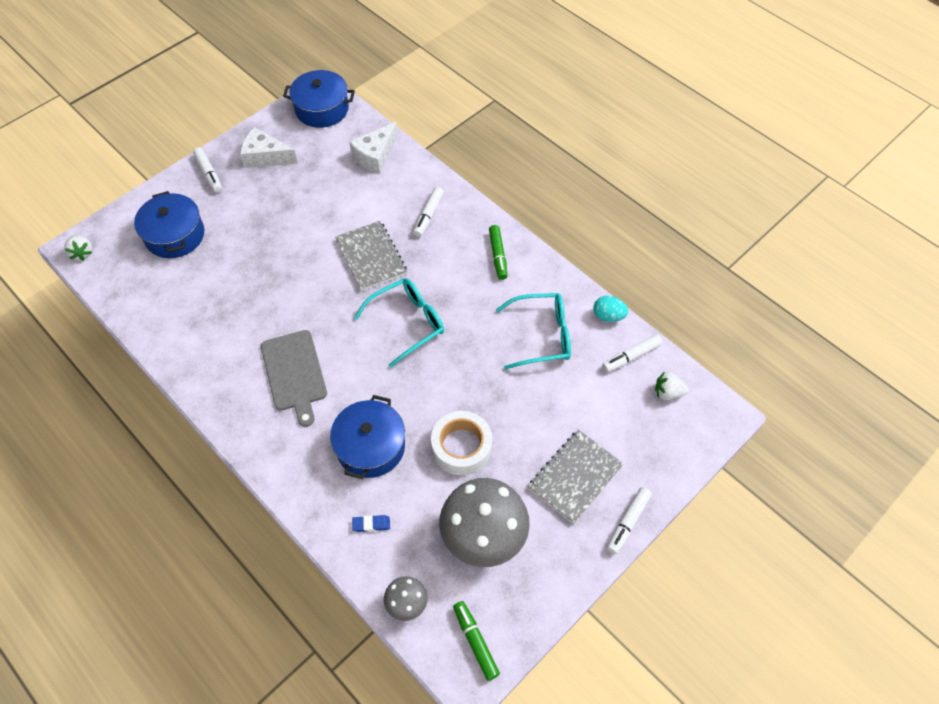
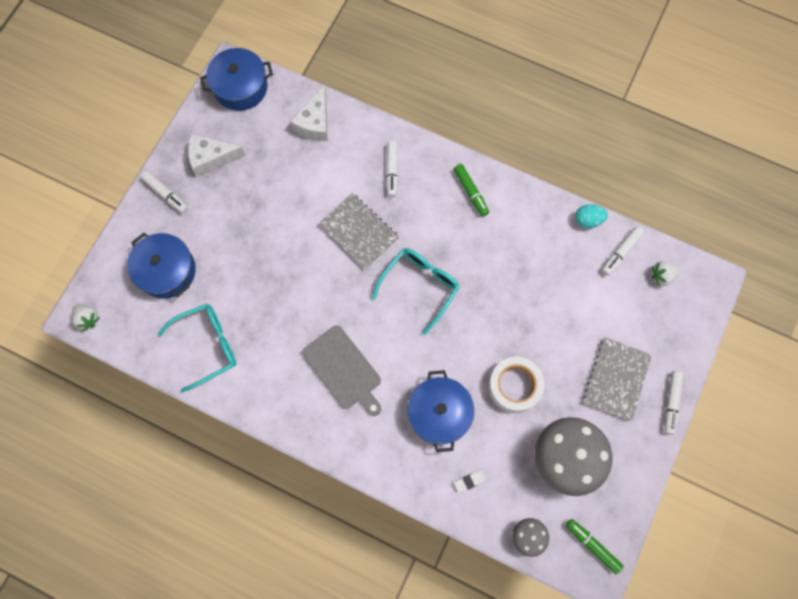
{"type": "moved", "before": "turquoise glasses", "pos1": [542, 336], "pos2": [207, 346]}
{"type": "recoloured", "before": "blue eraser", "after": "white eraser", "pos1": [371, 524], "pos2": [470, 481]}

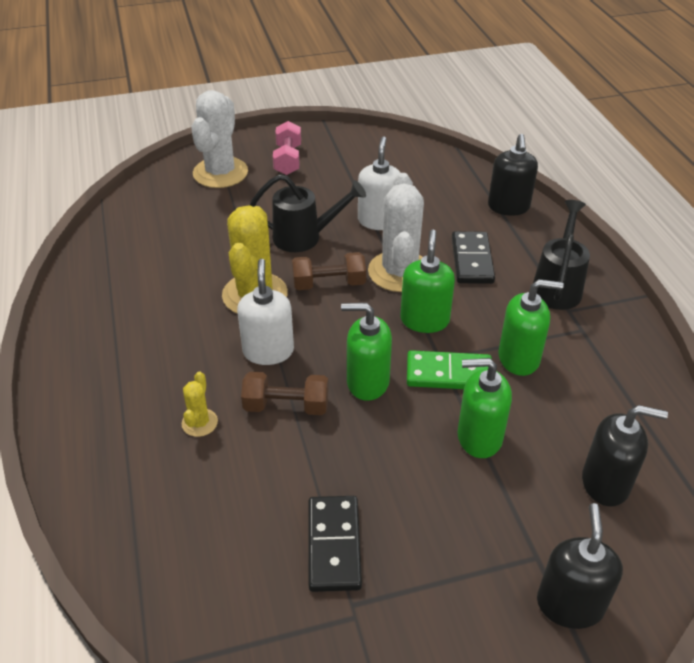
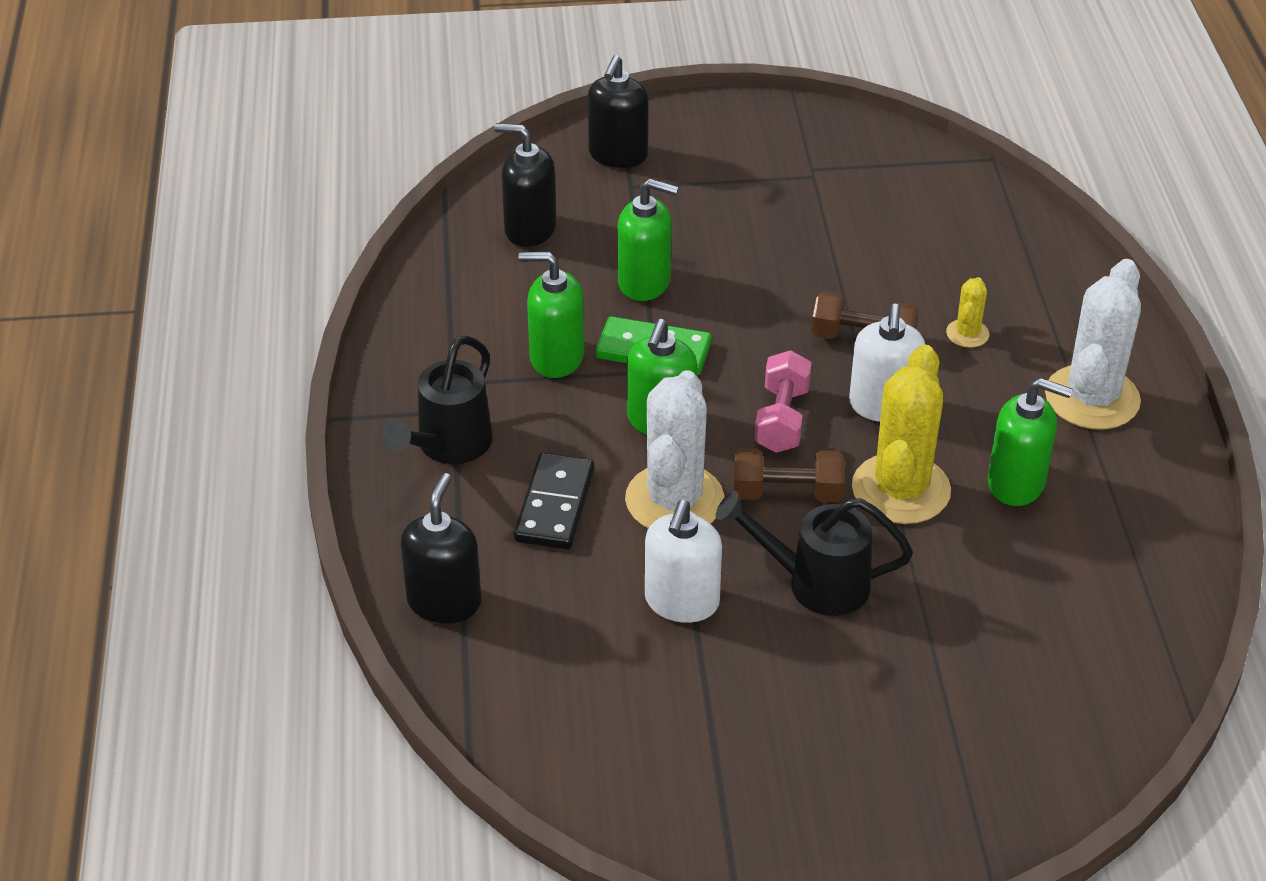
{"type": "removed", "before": "black domino", "pos1": [333, 545]}
{"type": "moved", "before": "white cactus", "pos1": [220, 173], "pos2": [1092, 398]}
{"type": "moved", "before": "pink dumbbell", "pos1": [288, 160], "pos2": [782, 419]}
{"type": "moved", "before": "green soap dispenser", "pos1": [367, 382], "pos2": [1016, 483]}

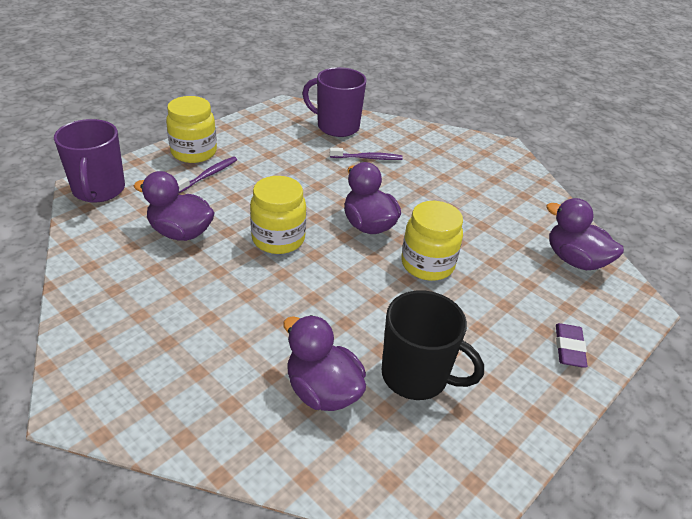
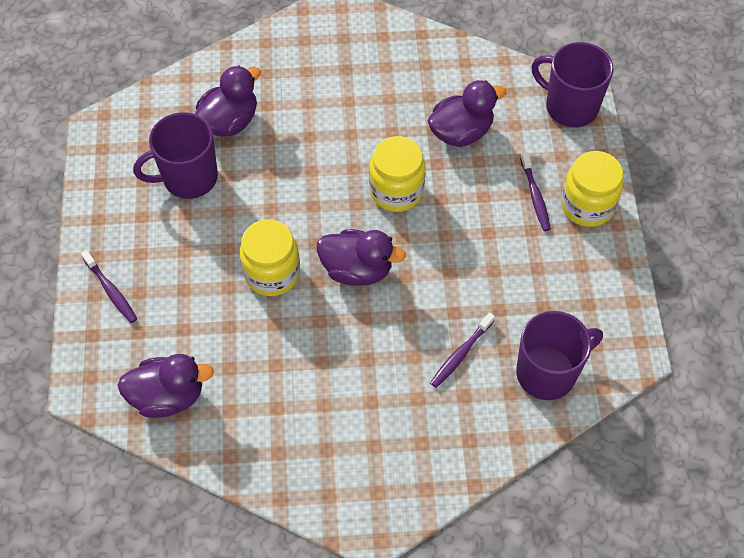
{"type": "replaced", "before": "purple eraser", "after": "purple toothbrush", "pos1": [569, 348], "pos2": [111, 291]}
{"type": "recoloured", "before": "black mug", "after": "purple mug", "pos1": [416, 376], "pos2": [188, 178]}
{"type": "turned", "before": "purple duck", "pos1": [322, 391], "pos2": [229, 122], "turn": -45}

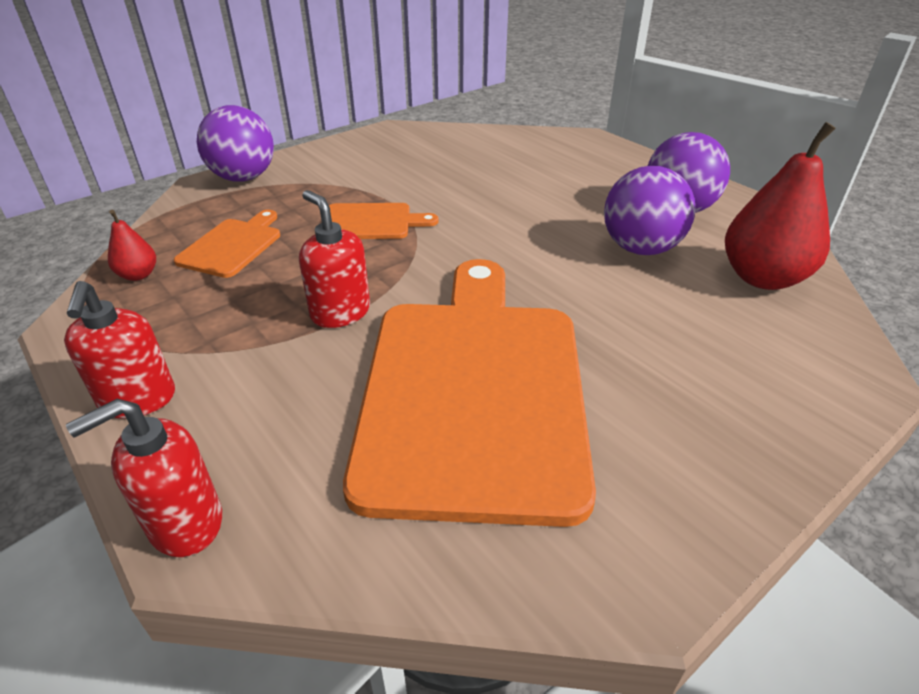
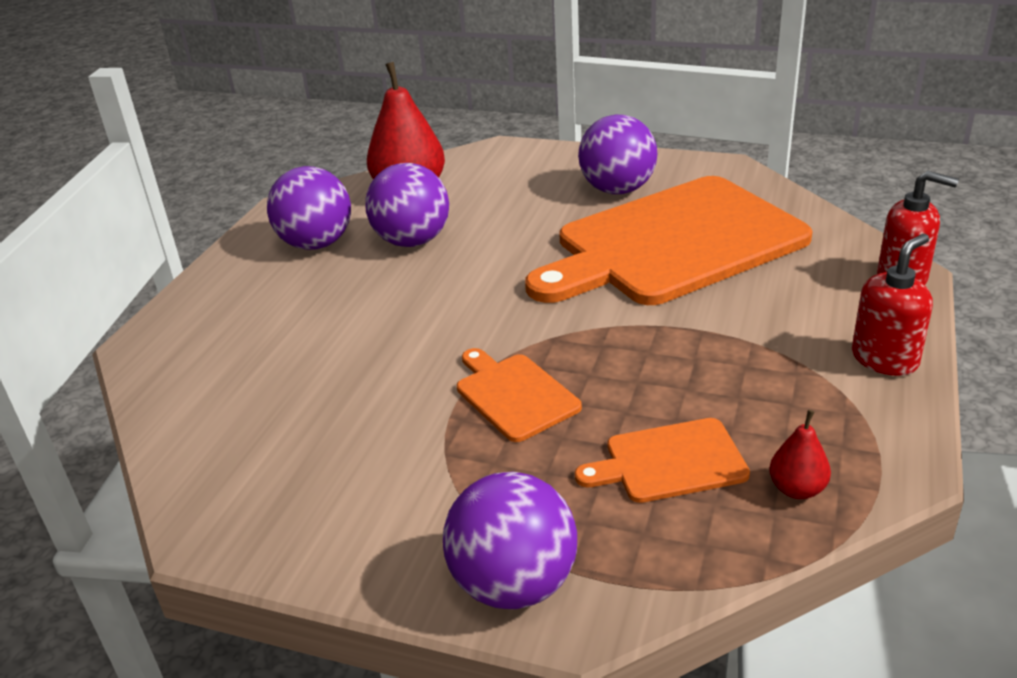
{"type": "removed", "before": "red soap dispenser", "pos1": [340, 312]}
{"type": "added", "after": "purple ball", "pos2": [617, 190]}

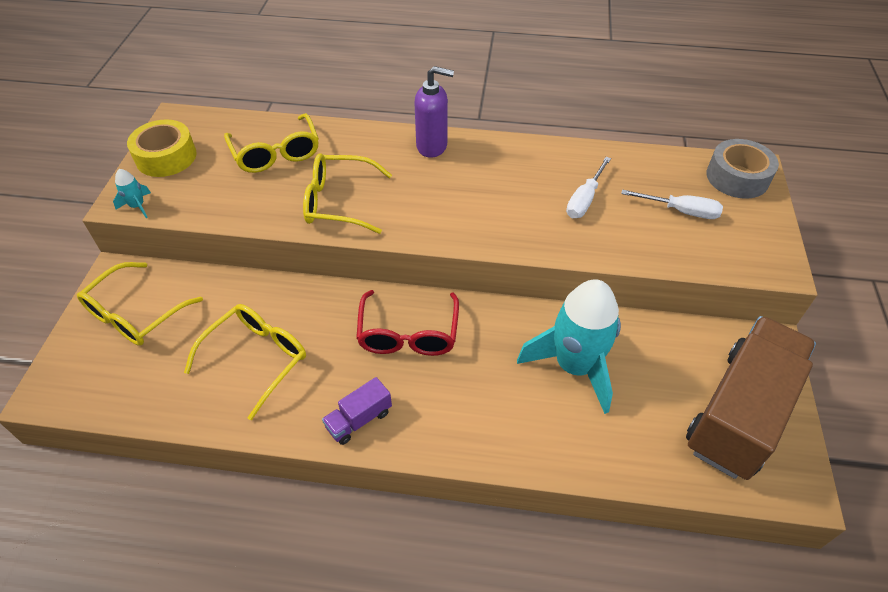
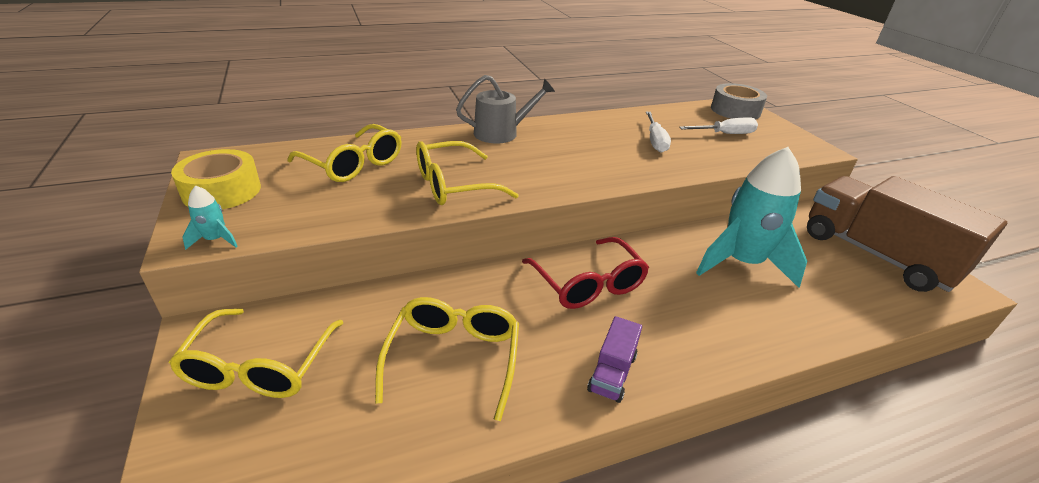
{"type": "replaced", "before": "purple soap dispenser", "after": "grey watering can", "pos1": [432, 146], "pos2": [501, 133]}
{"type": "turned", "before": "brown truck", "pos1": [739, 413], "pos2": [876, 255], "turn": -45}

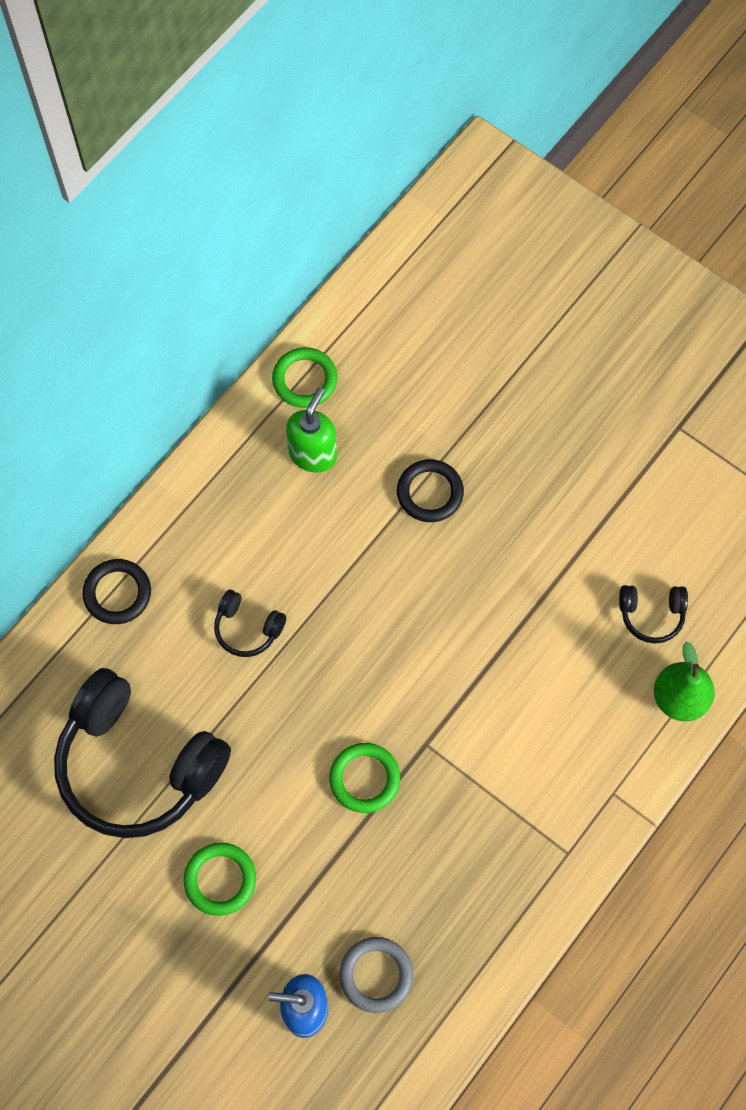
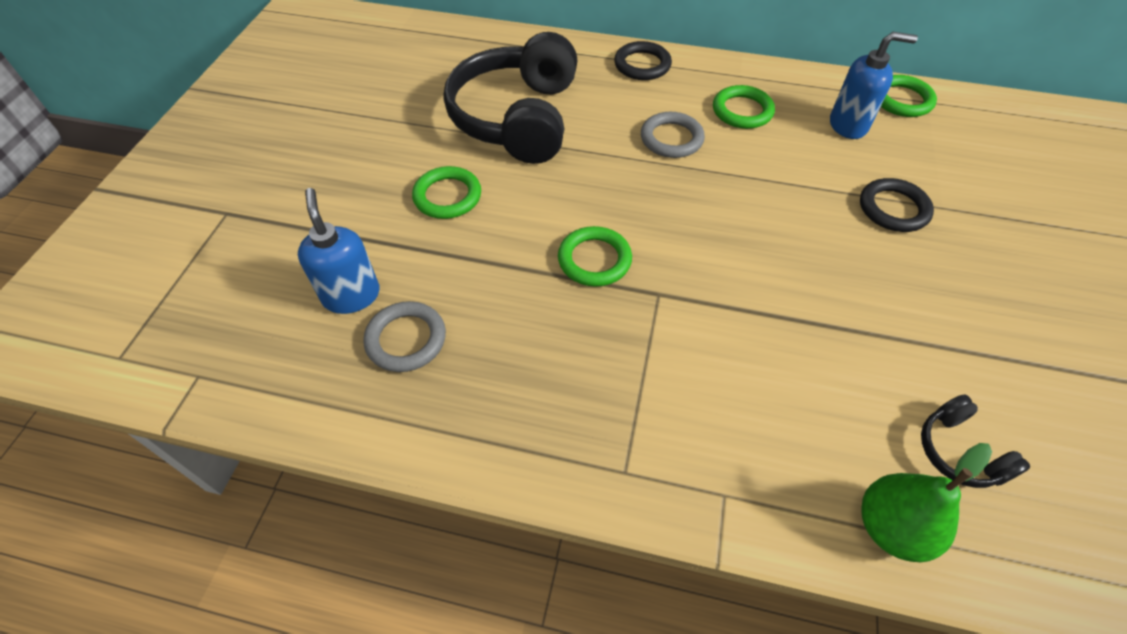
{"type": "added", "after": "green ring", "pos2": [742, 111]}
{"type": "replaced", "before": "black headphones", "after": "grey ring", "pos1": [247, 628], "pos2": [671, 139]}
{"type": "recoloured", "before": "green soap dispenser", "after": "blue soap dispenser", "pos1": [313, 454], "pos2": [848, 125]}

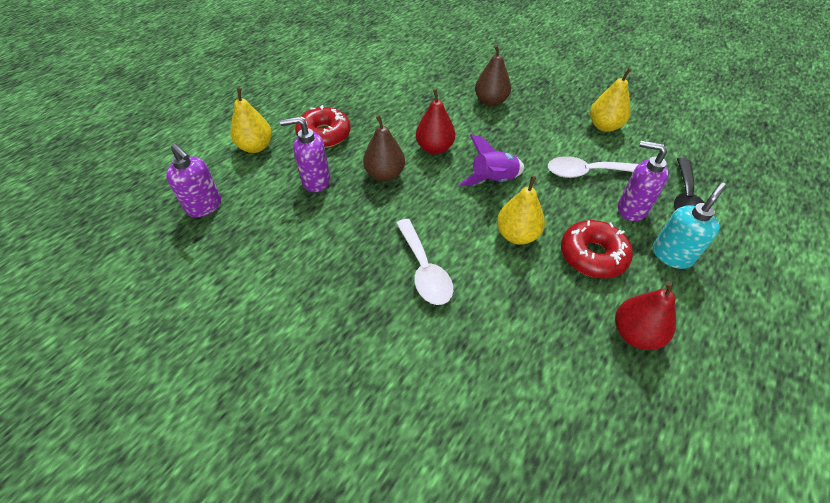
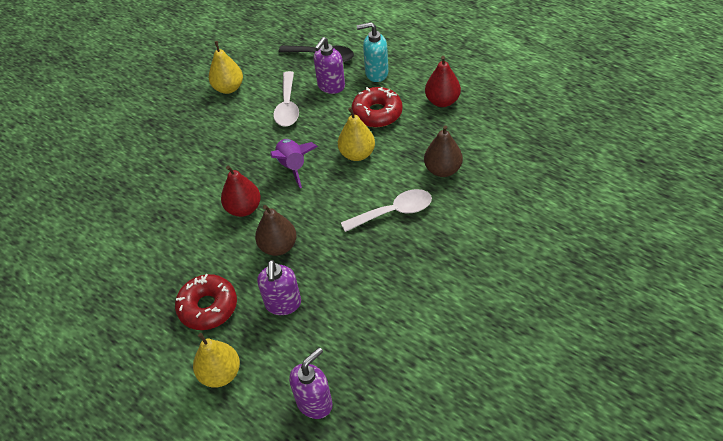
{"type": "moved", "before": "brown pear", "pos1": [490, 101], "pos2": [442, 170]}
{"type": "turned", "before": "turquoise soap dispenser", "pos1": [671, 255], "pos2": [376, 73], "turn": -45}

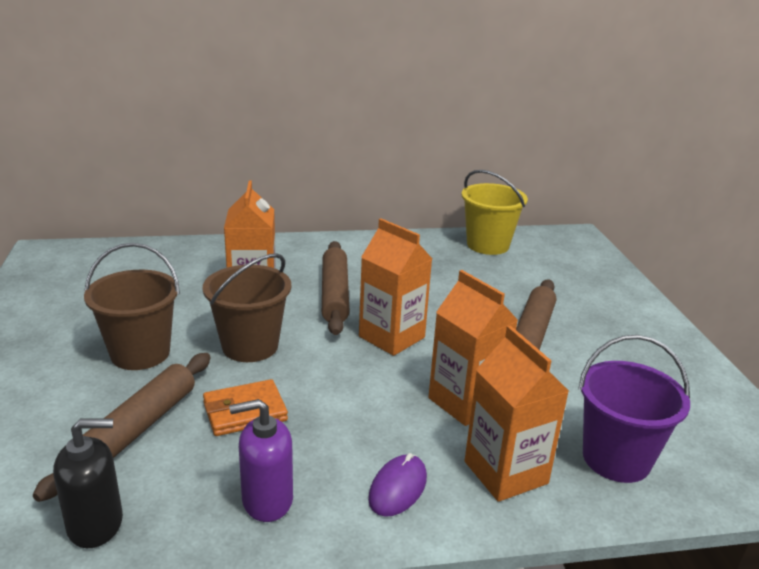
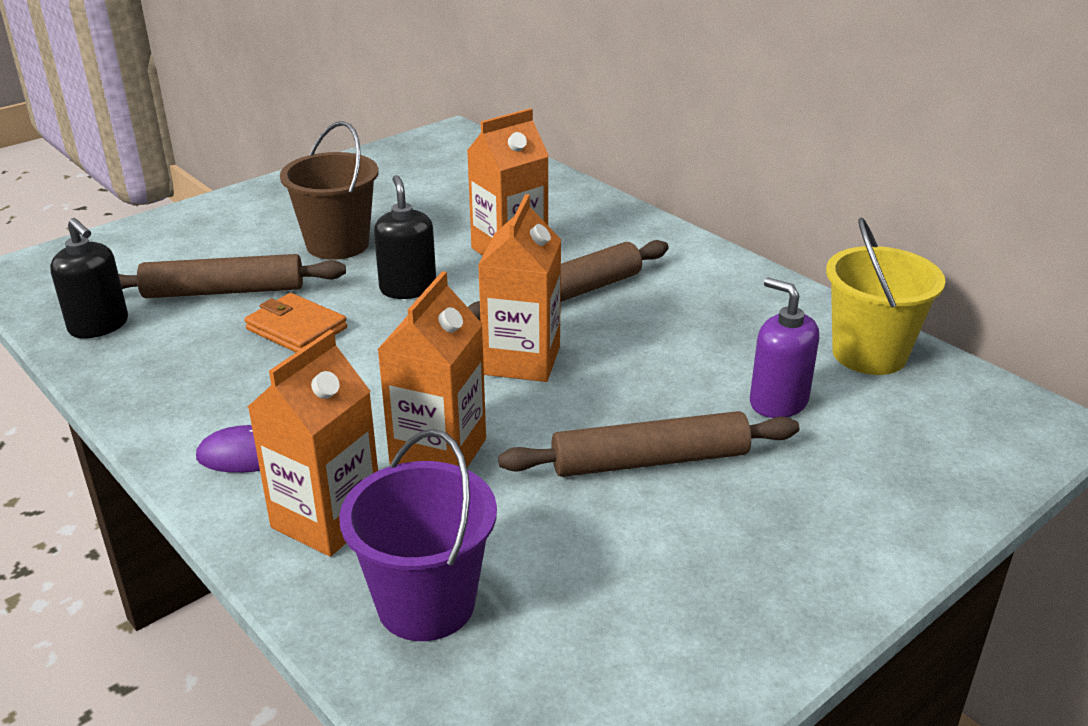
{"type": "moved", "before": "purple soap dispenser", "pos1": [267, 500], "pos2": [778, 402]}
{"type": "replaced", "before": "brown bucket", "after": "black soap dispenser", "pos1": [250, 346], "pos2": [408, 288]}

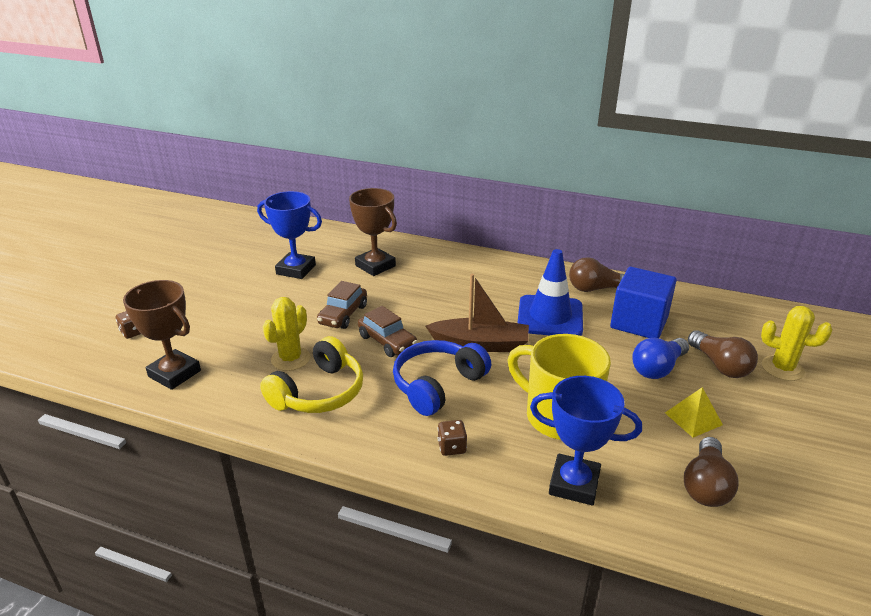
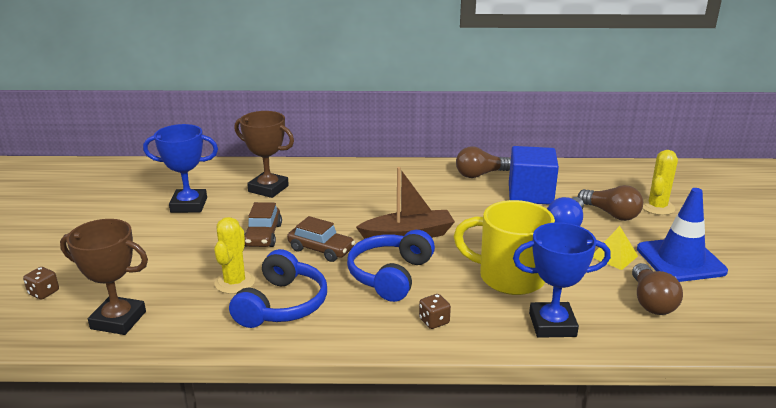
{"type": "moved", "before": "blue traffic cone", "pos1": [550, 317], "pos2": [680, 260]}
{"type": "recoloured", "before": "yellow headphones", "after": "blue headphones", "pos1": [319, 392], "pos2": [282, 305]}
{"type": "turned", "before": "yellow cactus", "pos1": [782, 368], "pos2": [657, 207], "turn": -60}

